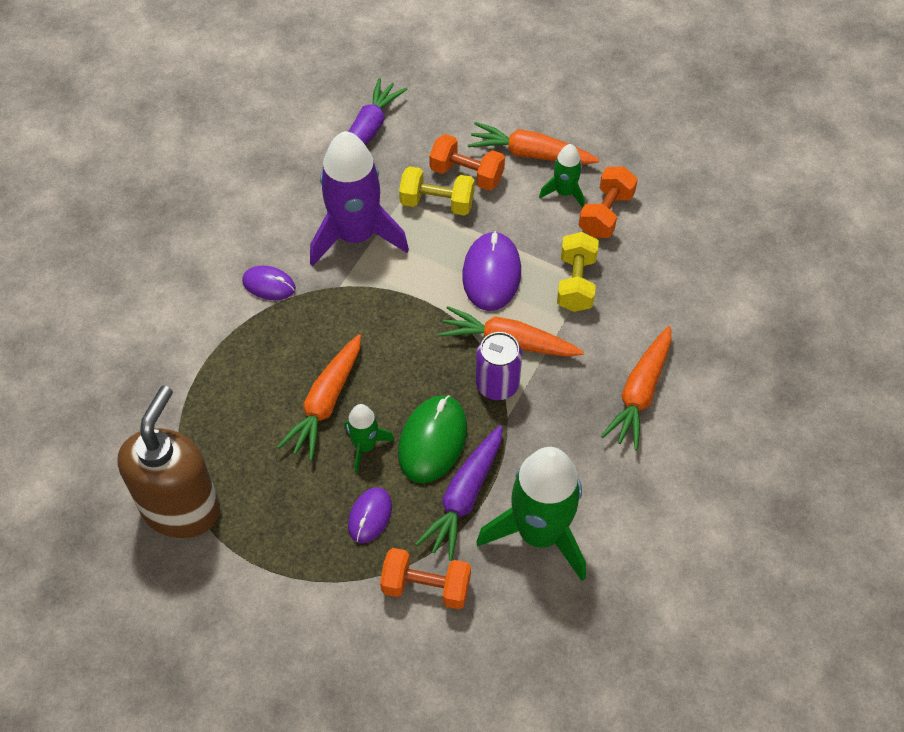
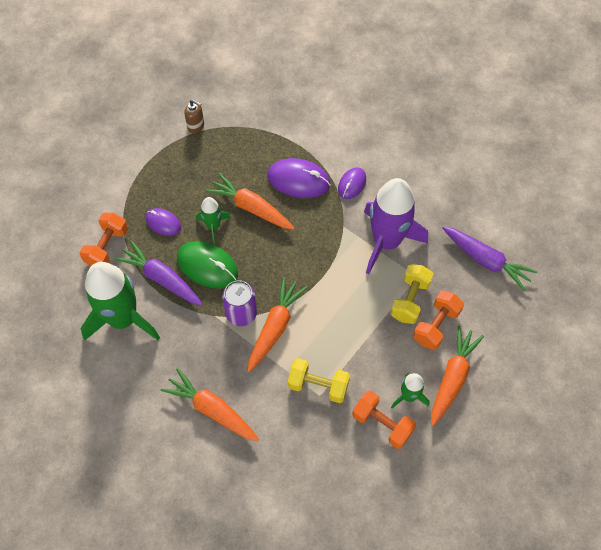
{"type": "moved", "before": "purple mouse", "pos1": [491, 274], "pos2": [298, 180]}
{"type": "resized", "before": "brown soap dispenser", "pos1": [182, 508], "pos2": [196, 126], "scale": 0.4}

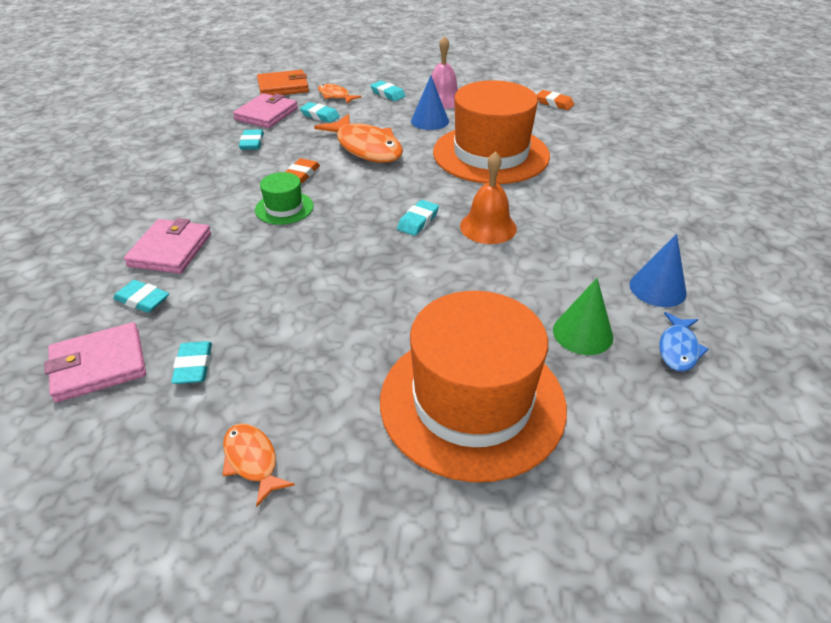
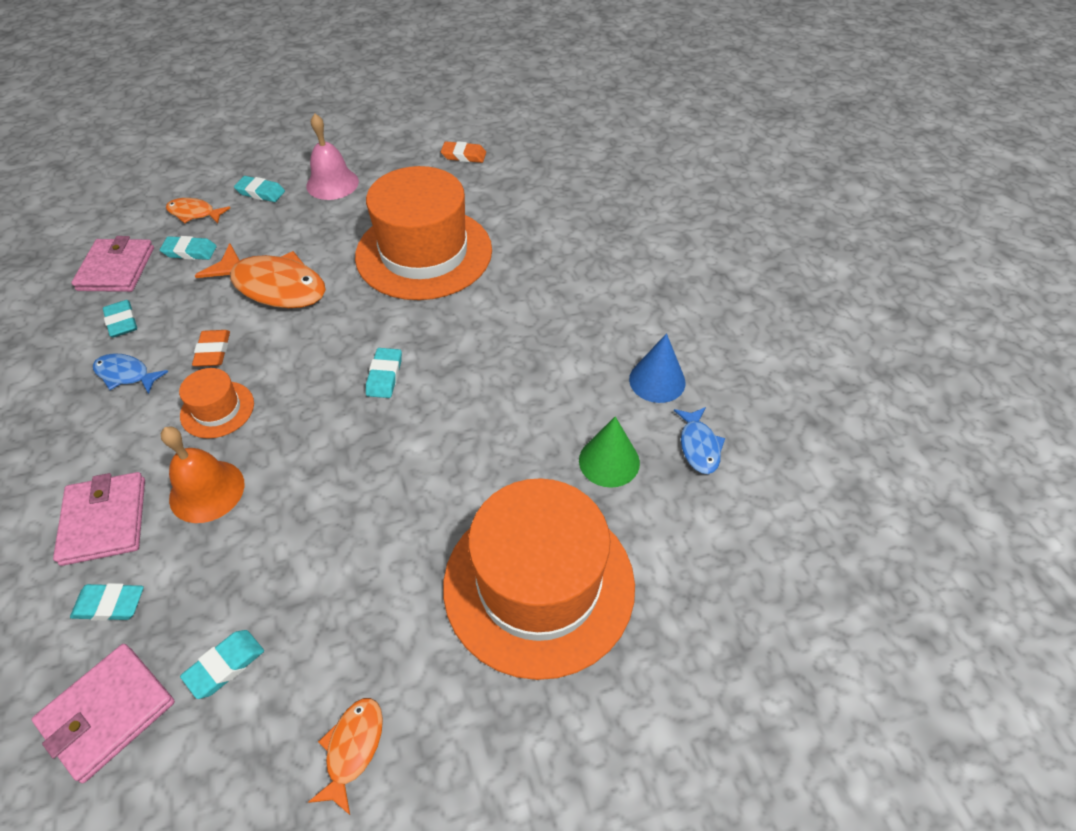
{"type": "removed", "before": "orange wallet", "pos1": [283, 87]}
{"type": "removed", "before": "blue cone", "pos1": [430, 121]}
{"type": "added", "after": "blue fish", "pos2": [126, 374]}
{"type": "moved", "before": "orange bell", "pos1": [488, 227], "pos2": [207, 491]}
{"type": "recoloured", "before": "green hat", "after": "orange hat", "pos1": [284, 208], "pos2": [217, 409]}
{"type": "turned", "before": "turquoise eraser", "pos1": [194, 366], "pos2": [225, 665], "turn": 75}
{"type": "turned", "before": "orange fish", "pos1": [252, 461], "pos2": [353, 748], "turn": 75}

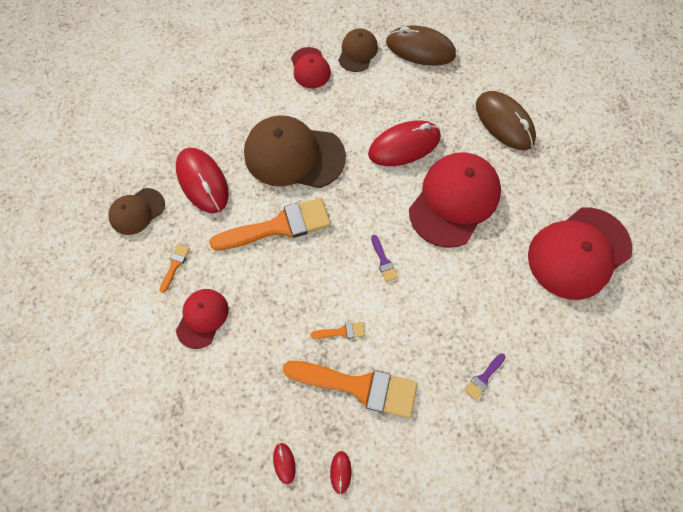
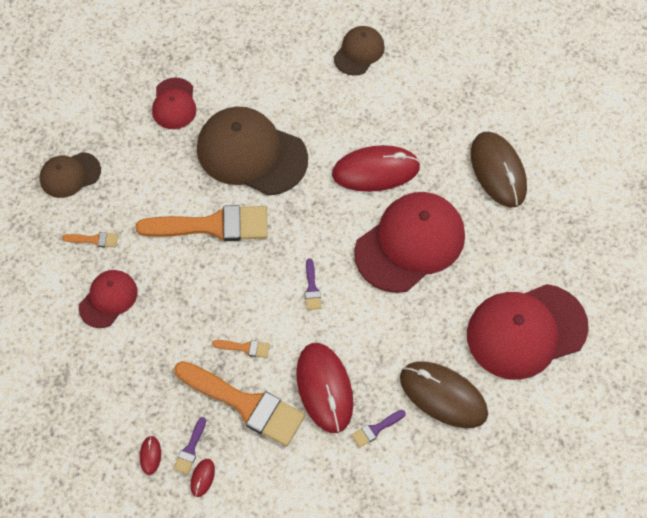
{"type": "added", "after": "purple brush", "pos2": [190, 449]}
{"type": "moved", "before": "red mouse", "pos1": [202, 181], "pos2": [324, 388]}
{"type": "moved", "before": "red cap", "pos1": [310, 68], "pos2": [174, 104]}
{"type": "moved", "before": "brown mouse", "pos1": [420, 49], "pos2": [443, 395]}
{"type": "turned", "before": "orange brush", "pos1": [175, 265], "pos2": [94, 240], "turn": 60}

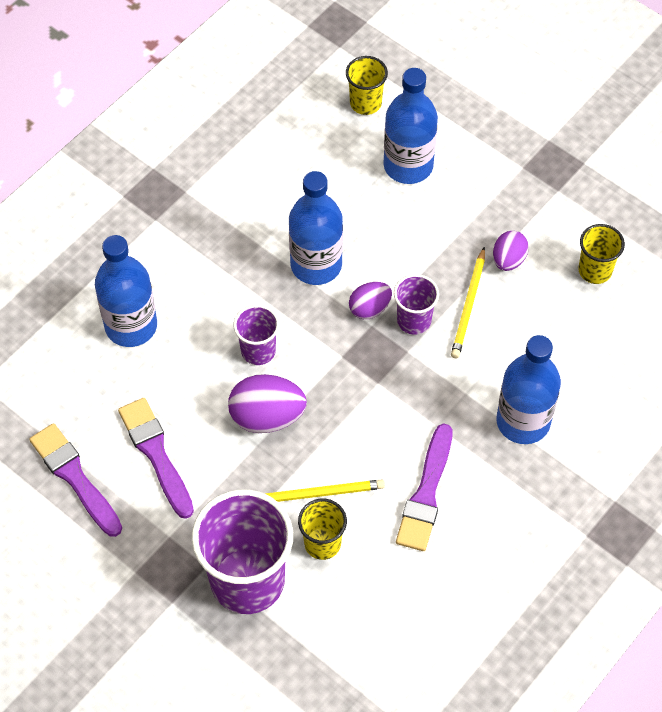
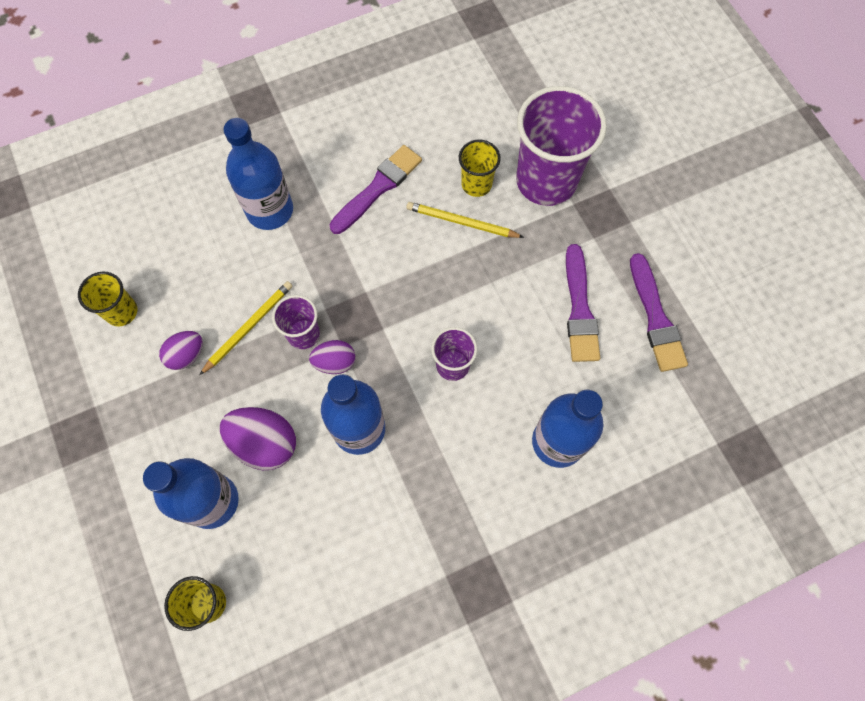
{"type": "moved", "before": "purple egg", "pos1": [267, 417], "pos2": [264, 443]}

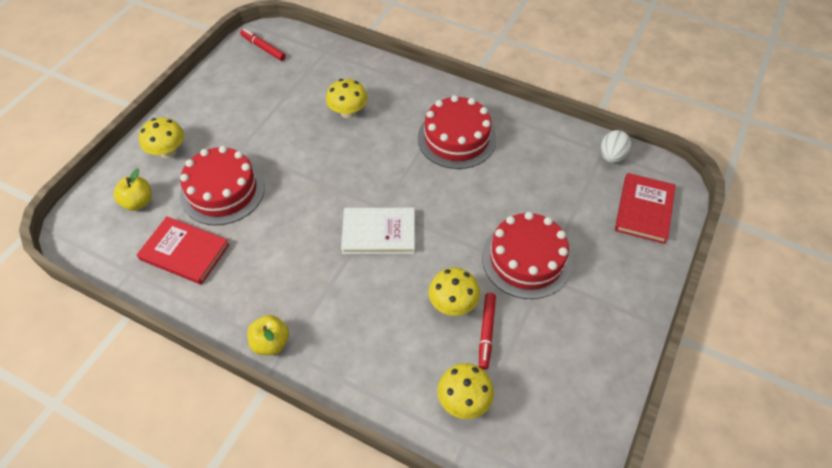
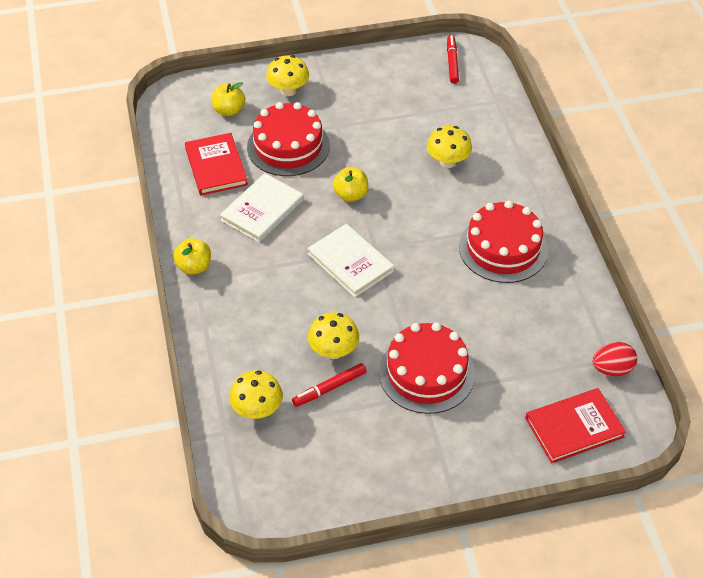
{"type": "added", "after": "white book", "pos2": [262, 210]}
{"type": "added", "after": "yellow apple", "pos2": [351, 195]}
{"type": "recoloured", "before": "white egg", "after": "red egg", "pos1": [611, 156], "pos2": [612, 369]}

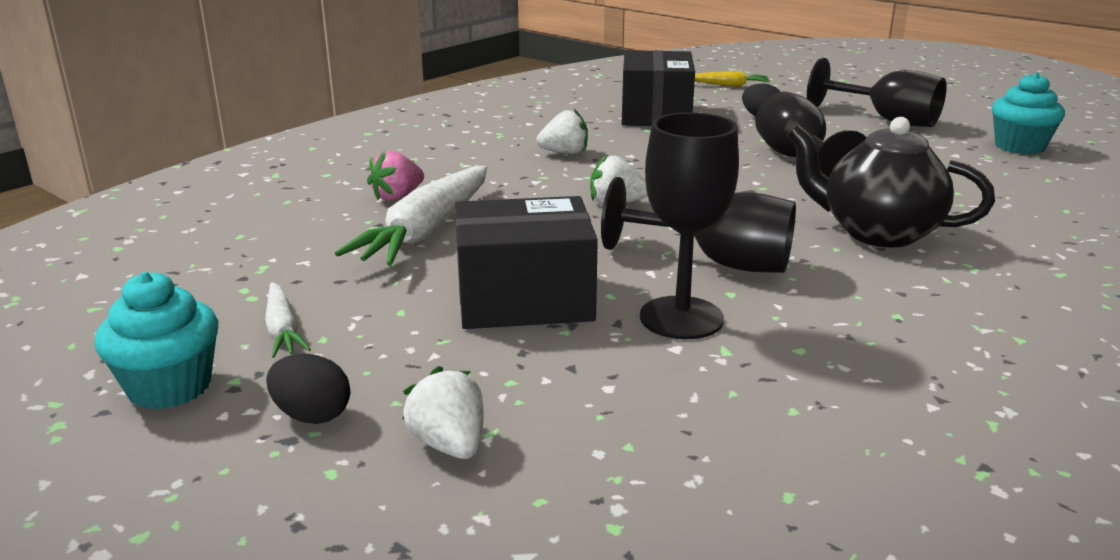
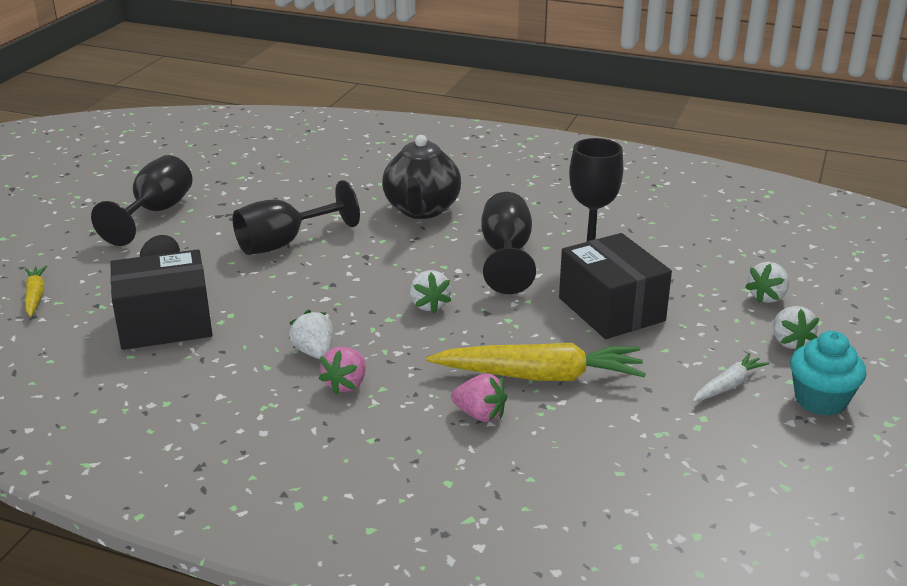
{"type": "removed", "before": "turquoise cupcake", "pos1": [1019, 147]}
{"type": "added", "after": "pink strawberry", "pos2": [346, 384]}
{"type": "replaced", "before": "black egg", "after": "white strawberry", "pos1": [312, 415], "pos2": [790, 342]}
{"type": "recoloured", "before": "white carrot", "after": "yellow carrot", "pos1": [427, 231], "pos2": [540, 376]}

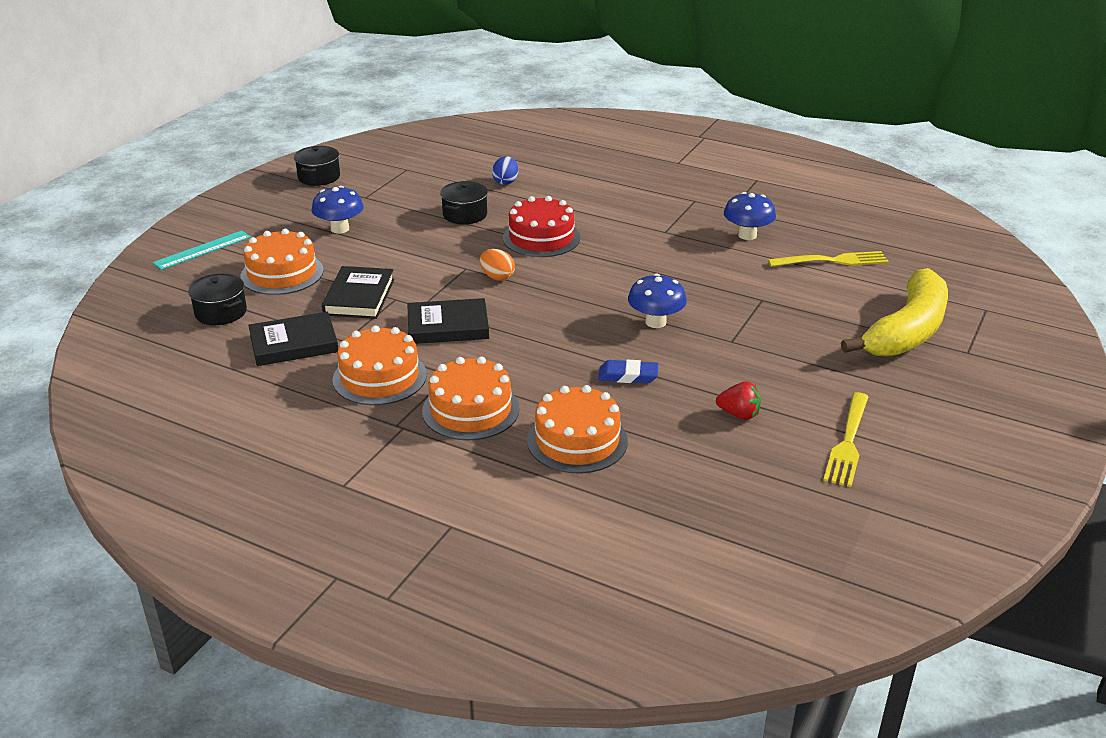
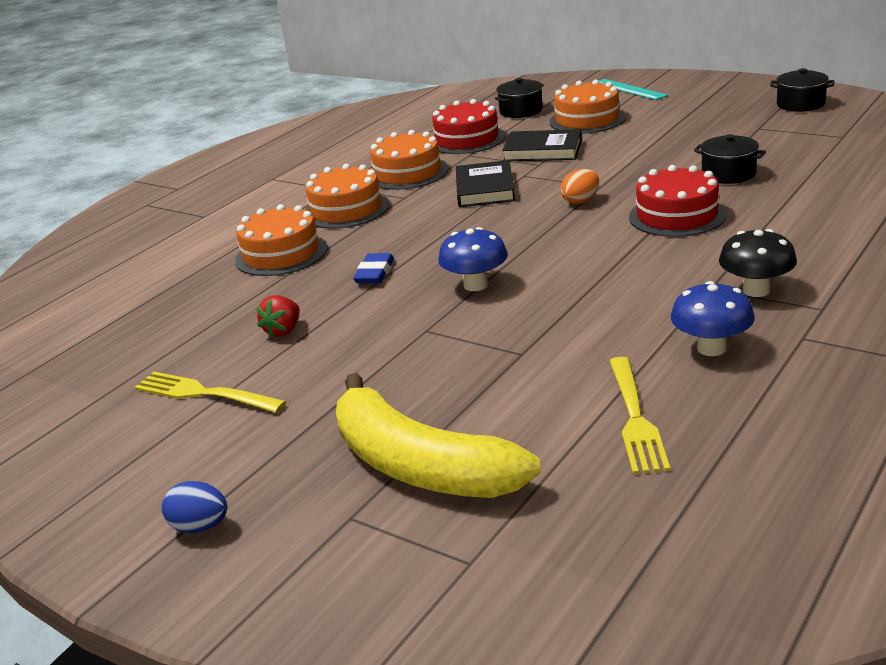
{"type": "removed", "before": "blue mushroom", "pos1": [340, 229]}
{"type": "added", "after": "black mushroom", "pos2": [756, 290]}
{"type": "moved", "before": "blue egg", "pos1": [505, 182], "pos2": [200, 527]}
{"type": "replaced", "before": "black book", "after": "red cake", "pos1": [294, 344], "pos2": [467, 139]}

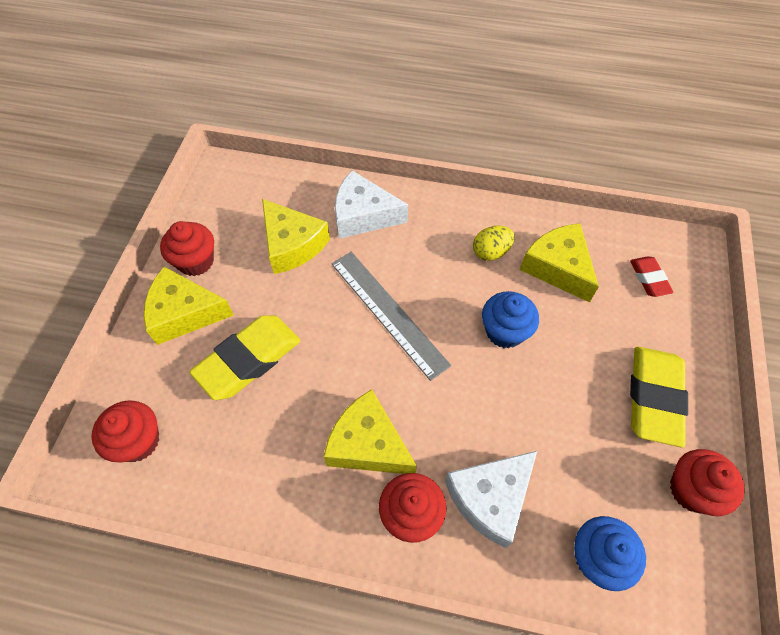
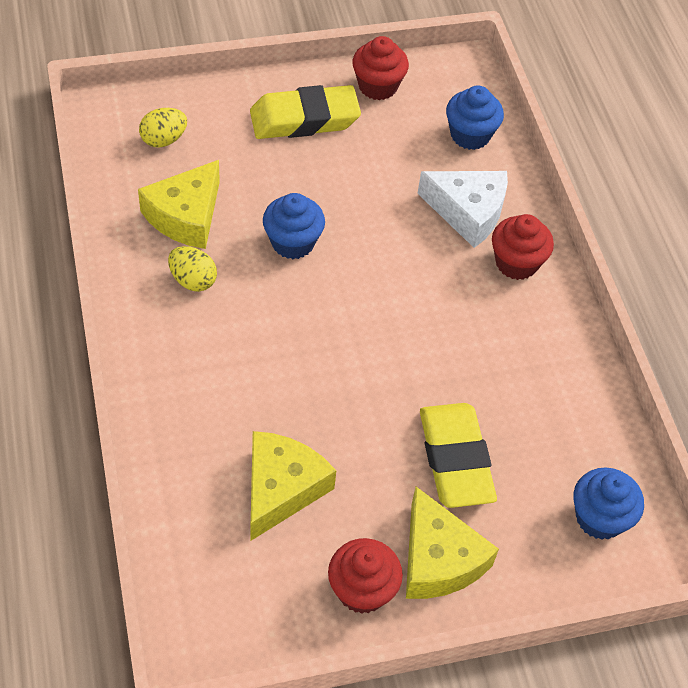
{"type": "removed", "before": "yellow cheese", "pos1": [368, 444]}
{"type": "removed", "before": "grey ruler", "pos1": [388, 312]}
{"type": "removed", "before": "white cheese", "pos1": [363, 215]}
{"type": "replaced", "before": "red eraser", "after": "yellow egg", "pos1": [649, 279], "pos2": [164, 140]}
{"type": "recoloured", "before": "red cupcake", "after": "blue cupcake", "pos1": [138, 441], "pos2": [599, 518]}
{"type": "turned", "before": "yellow eraser", "pos1": [249, 360], "pos2": [455, 460], "turn": 60}

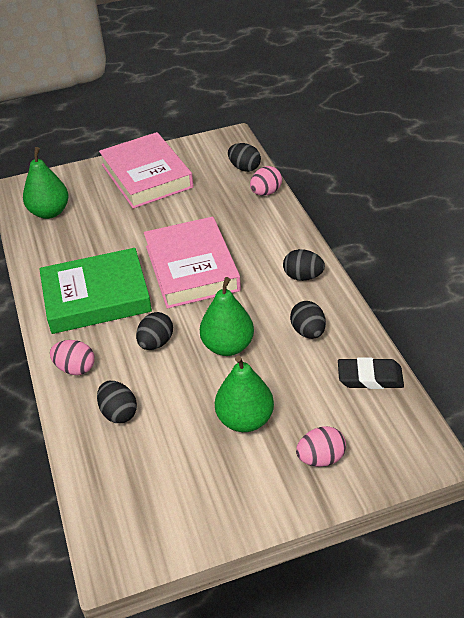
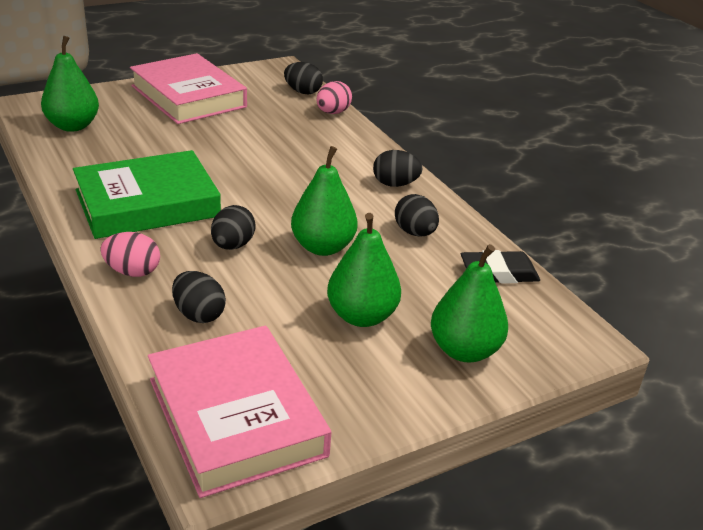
{"type": "moved", "before": "pink book", "pos1": [191, 268], "pos2": [236, 417]}
{"type": "replaced", "before": "pink egg", "after": "green pear", "pos1": [320, 458], "pos2": [464, 350]}

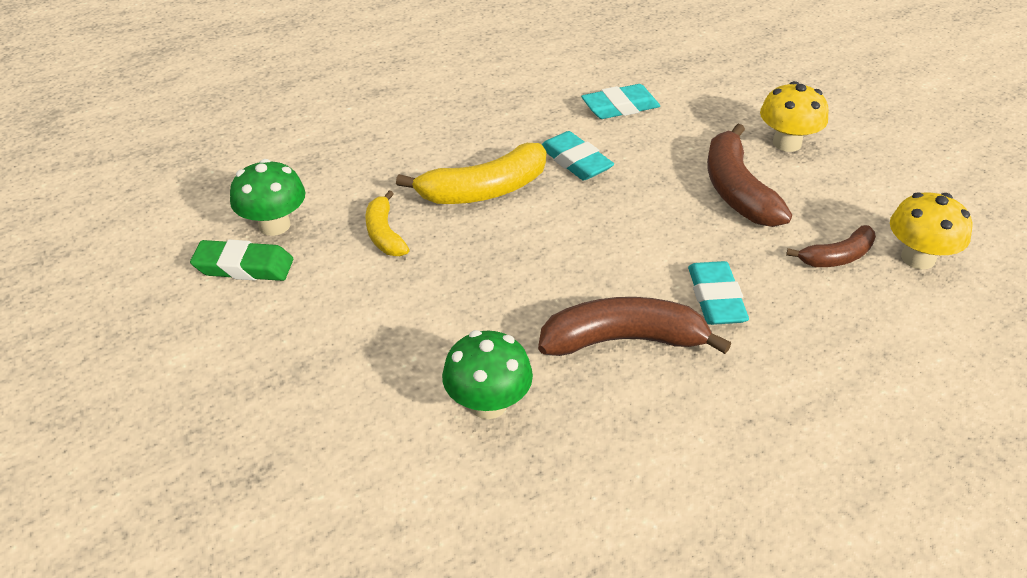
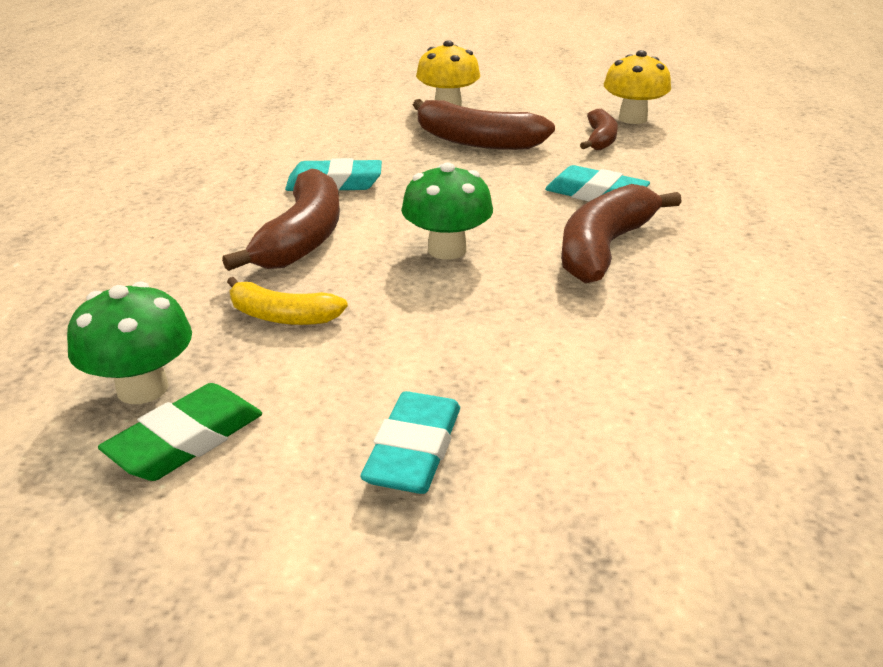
{"type": "moved", "before": "green mushroom", "pos1": [488, 404], "pos2": [447, 250]}
{"type": "moved", "before": "turquoise eraser", "pos1": [620, 107], "pos2": [414, 451]}
{"type": "recoloured", "before": "yellow banana", "after": "brown banana", "pos1": [484, 190], "pos2": [302, 237]}

